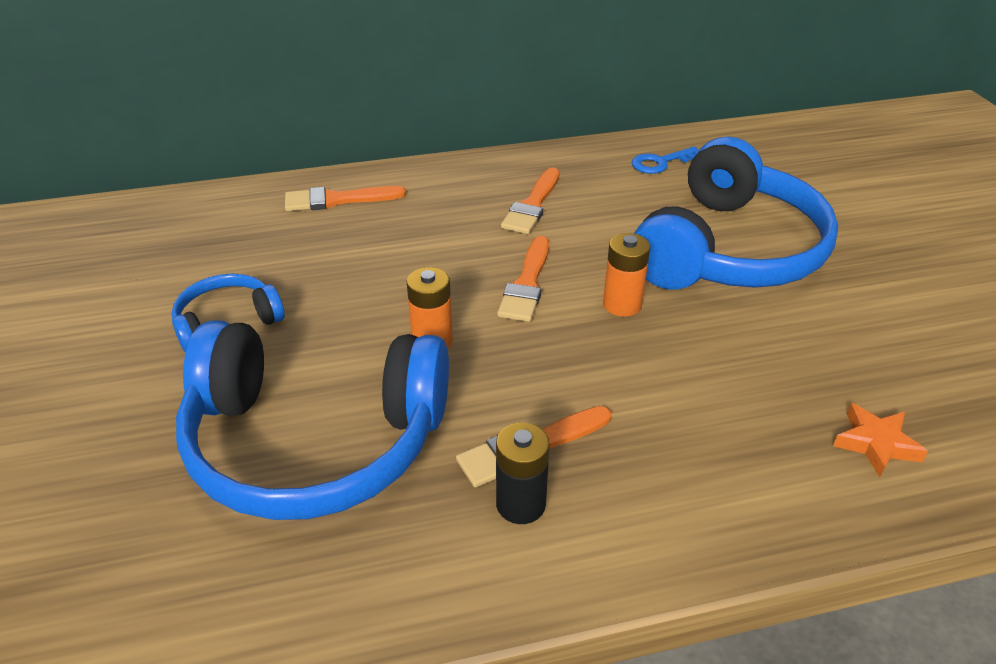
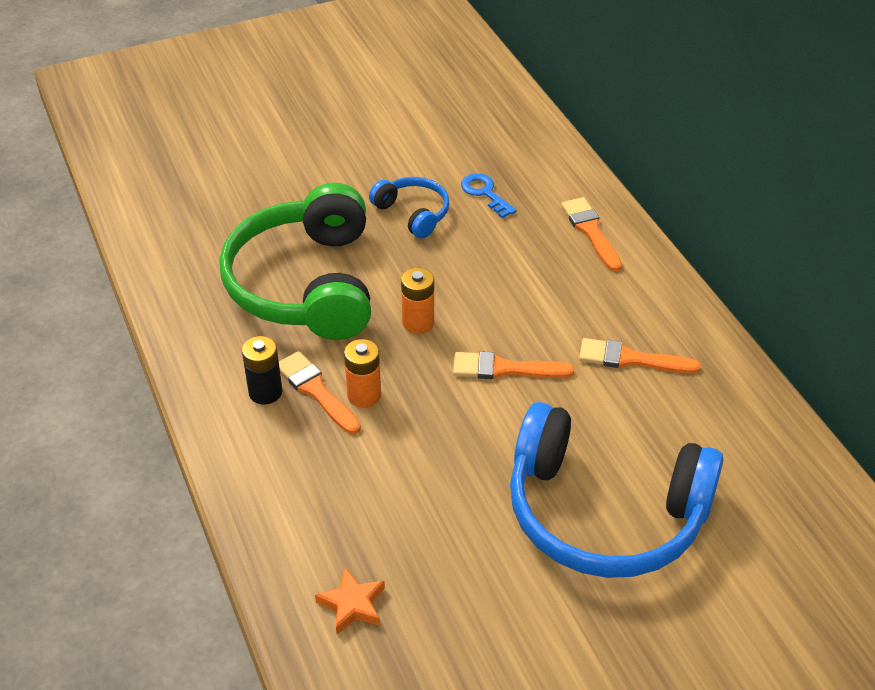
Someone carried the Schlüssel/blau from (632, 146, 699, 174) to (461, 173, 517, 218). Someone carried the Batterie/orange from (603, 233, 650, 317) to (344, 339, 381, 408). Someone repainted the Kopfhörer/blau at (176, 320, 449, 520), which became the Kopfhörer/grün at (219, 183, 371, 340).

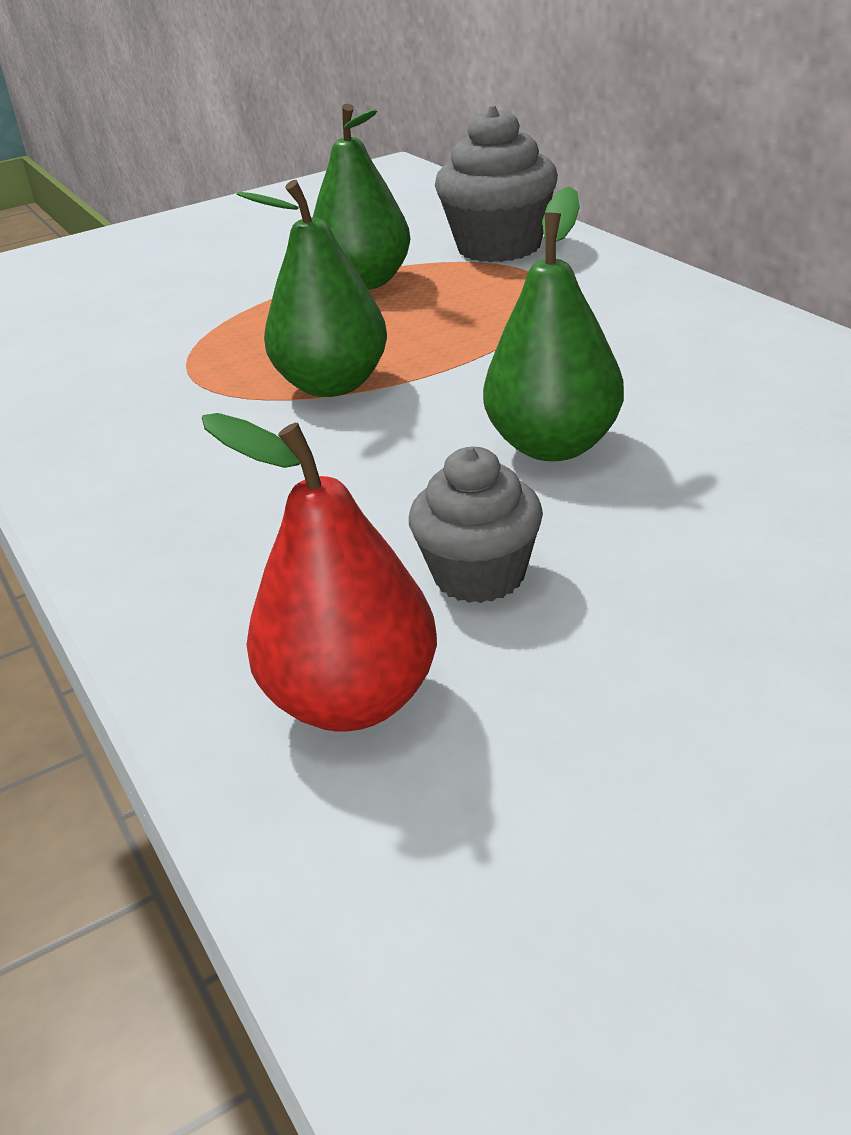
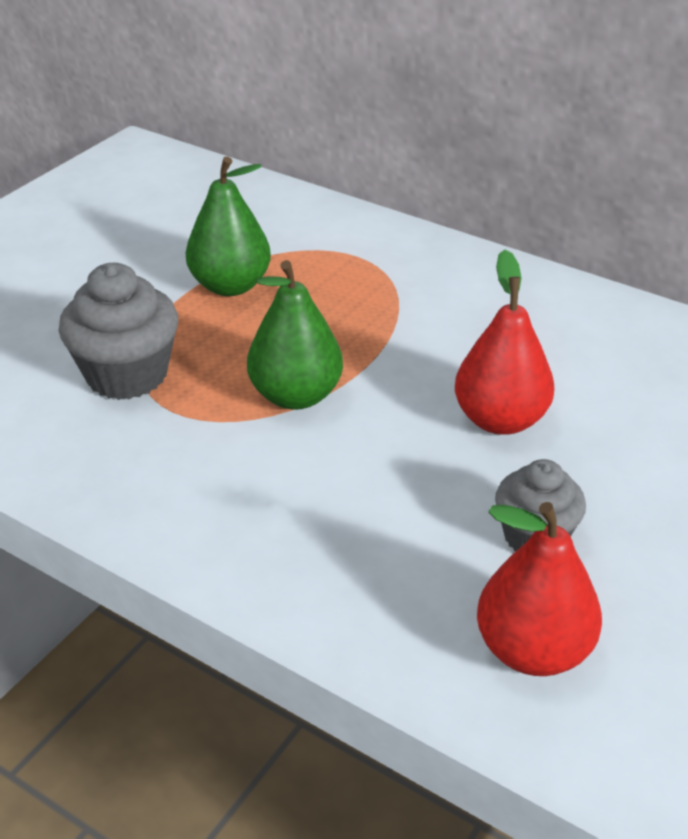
Someone carried the Muffin/grau from (435, 106, 558, 263) to (59, 263, 178, 400). Someone repainted the Birne/grün at (483, 186, 624, 461), which became the Birne/rot at (455, 250, 554, 435).

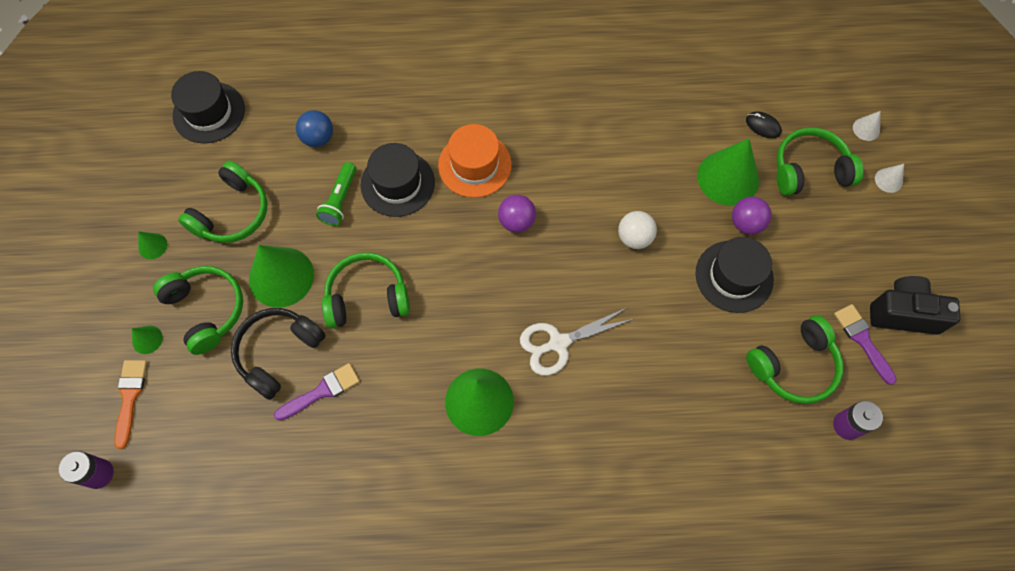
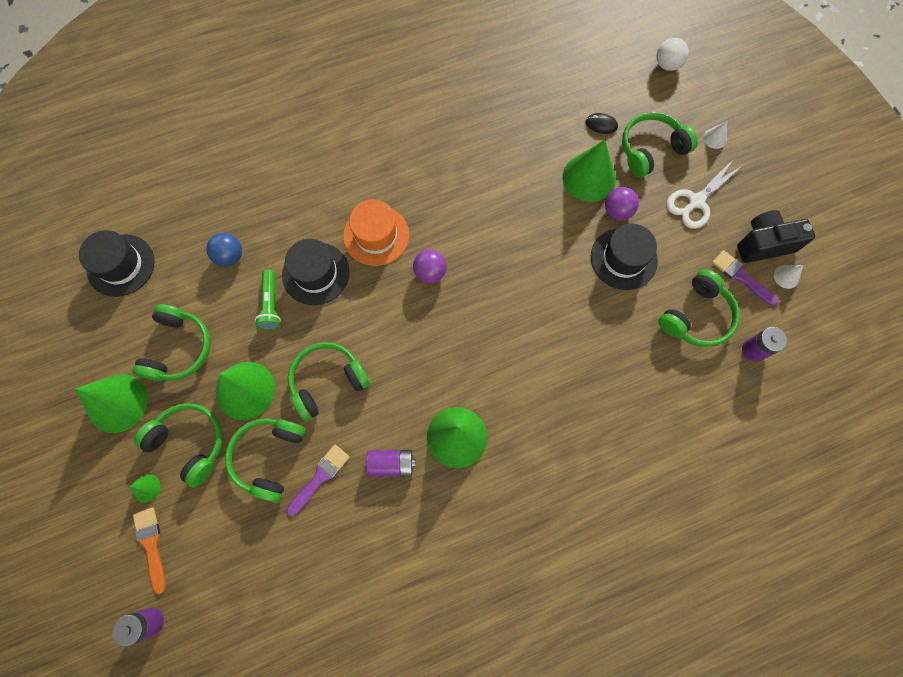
Someone carried the Kegel/weiß from (853, 111, 881, 141) to (774, 265, 803, 289). Someone carried the Ball/weiß from (618, 211, 657, 249) to (656, 37, 689, 71). Someone scaled the Kegel/grün at (138, 232, 167, 259) by 2.23. Someone carried the Schere/weiß from (520, 307, 634, 376) to (667, 159, 742, 229). Someone repainted the Kopfhörer/schwarz at (231, 308, 326, 400), which became the Kopfhörer/grün at (225, 418, 306, 503). Someone put down the Batterie/lila at (366, 450, 416, 477).

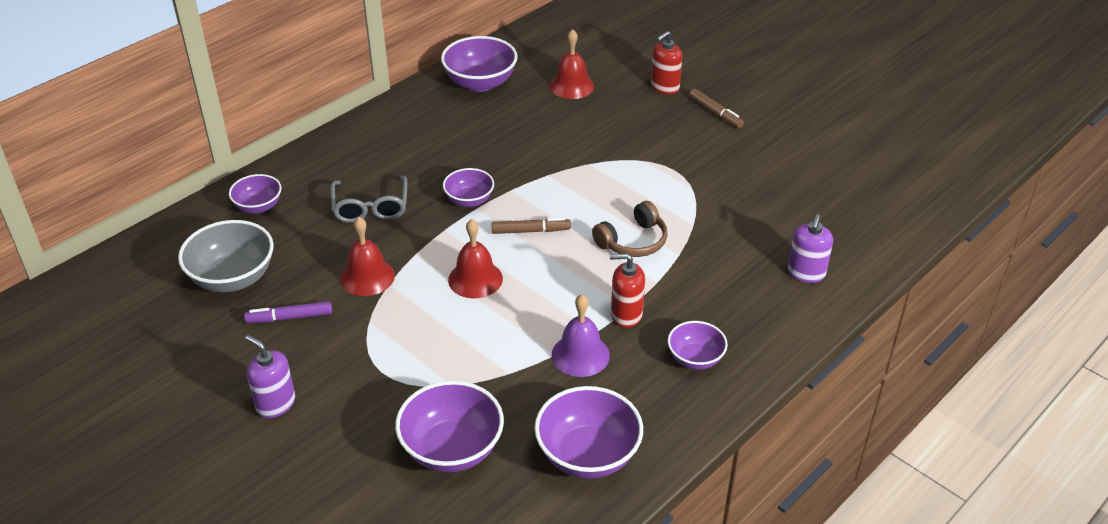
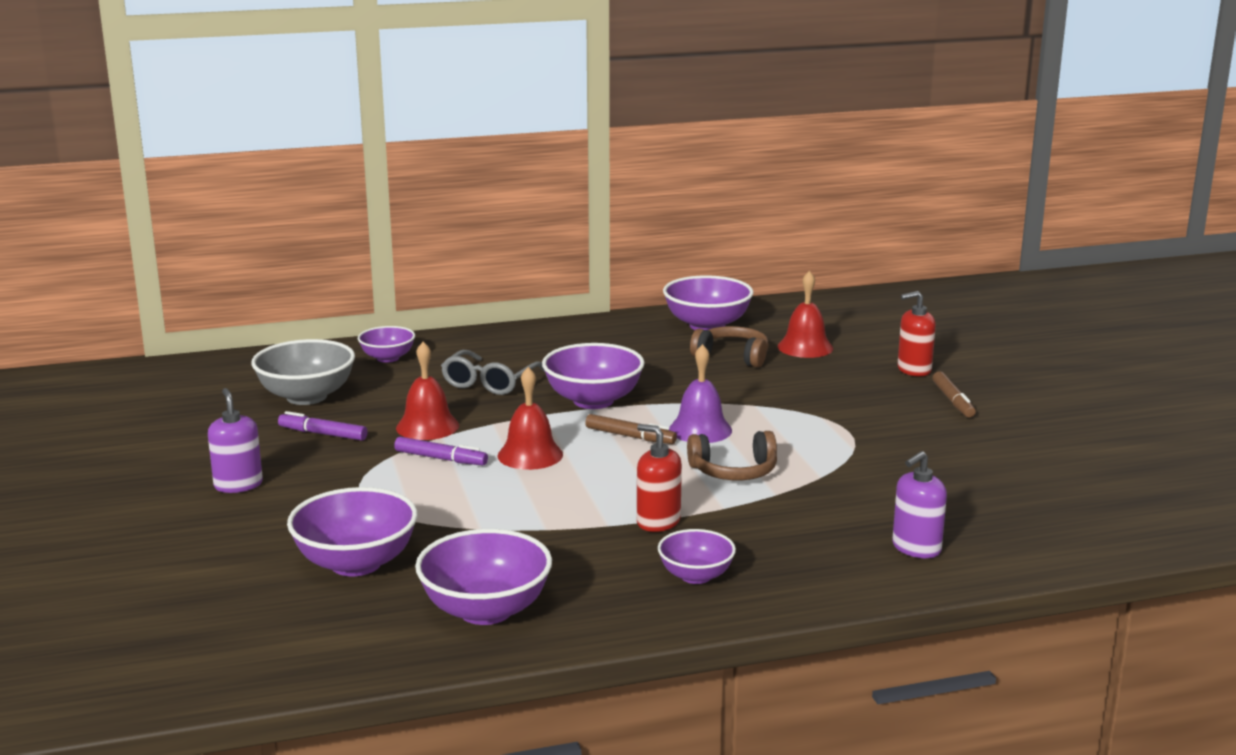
Someone scaled the Schüssel/lila at (443, 168, 494, 207) by 1.67. Someone carried the Glocke/lila from (552, 294, 610, 377) to (669, 344, 732, 443). Someone put down the Kopfhörer/braun at (690, 326, 769, 367). Someone put down the Filzstift/lila at (394, 437, 488, 465).

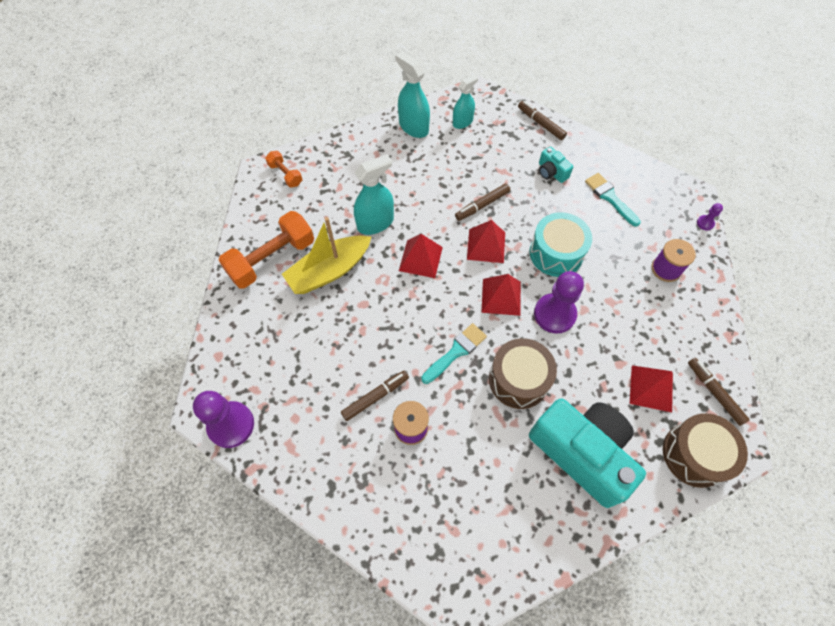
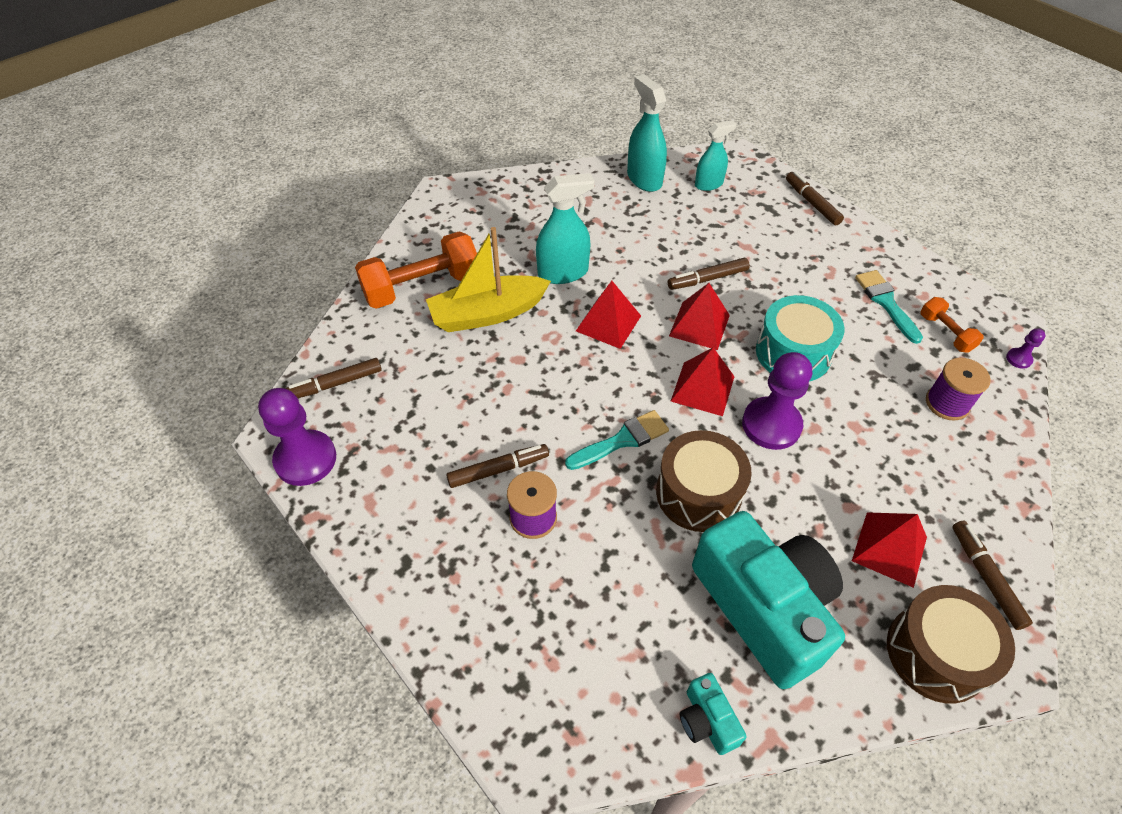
Someone carried the Kamera/türkis from (539, 147, 573, 183) to (680, 673, 747, 755). Someone carried the Hantel/orange from (265, 151, 302, 187) to (920, 297, 984, 353). Someone put down the Filzstift/braun at (285, 358, 382, 398).

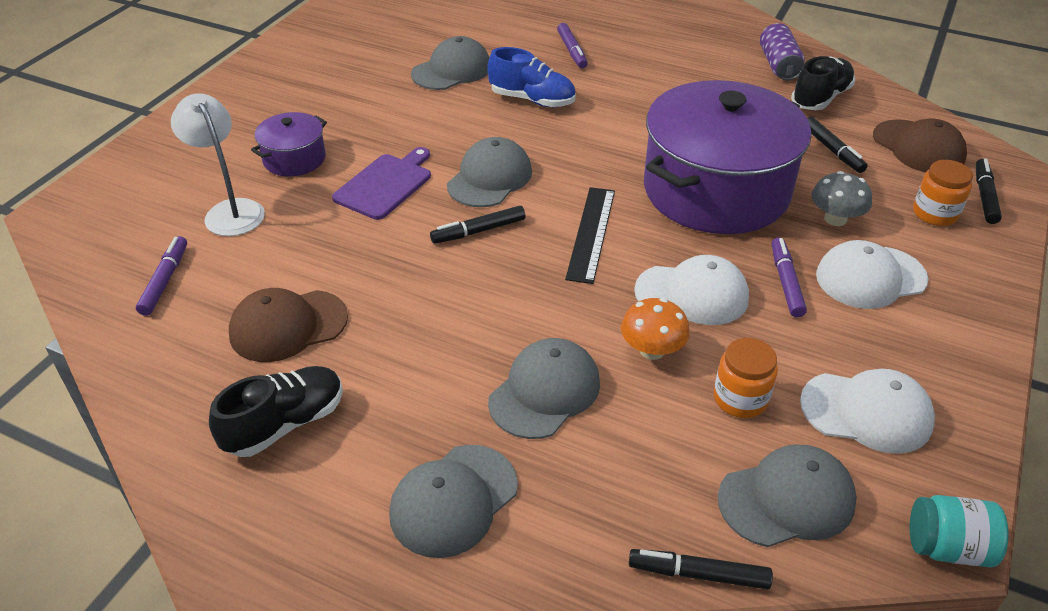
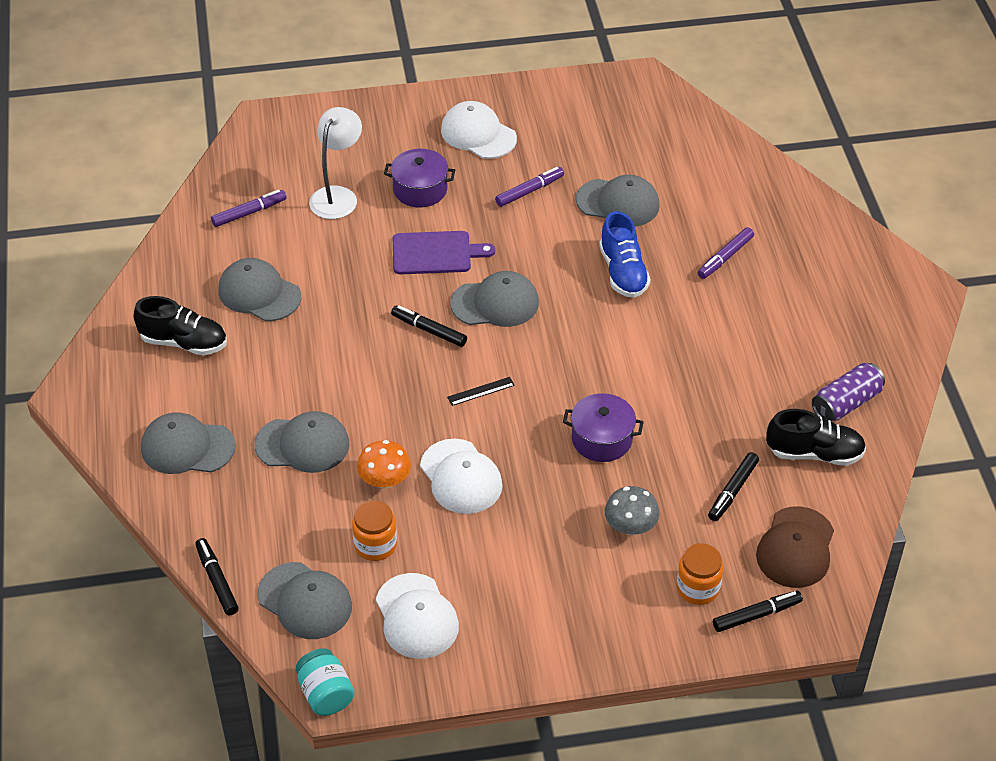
Someone scaled the Kochtopf/lila at (644, 80, 811, 234) by 0.44. Someone scaled the Lineal/schwarz at (565, 187, 615, 284) by 0.53. Someone carried the Filzstift/lila from (772, 238, 807, 318) to (495, 167, 564, 207). Someone carried the Kappe/weiß from (816, 240, 928, 309) to (441, 101, 517, 159). Someone repainted the Kappe/braun at (229, 288, 348, 362), which became the Kappe/grau at (218, 258, 301, 321).

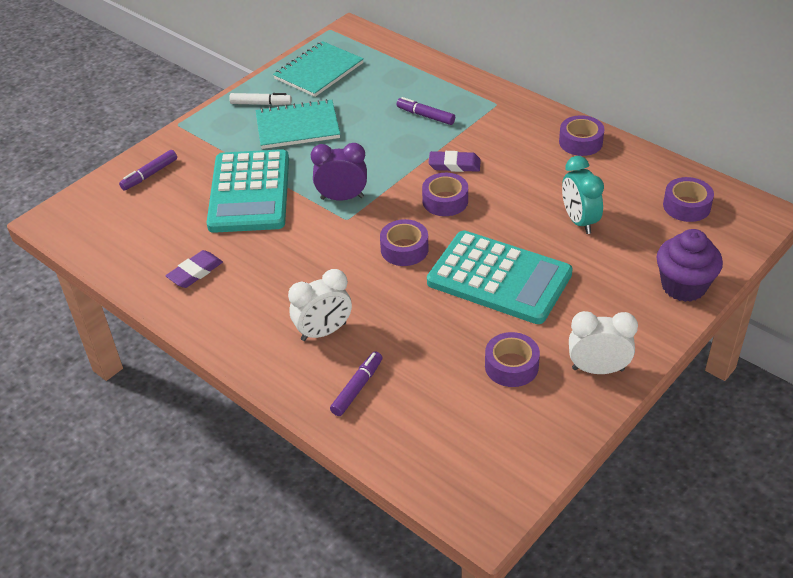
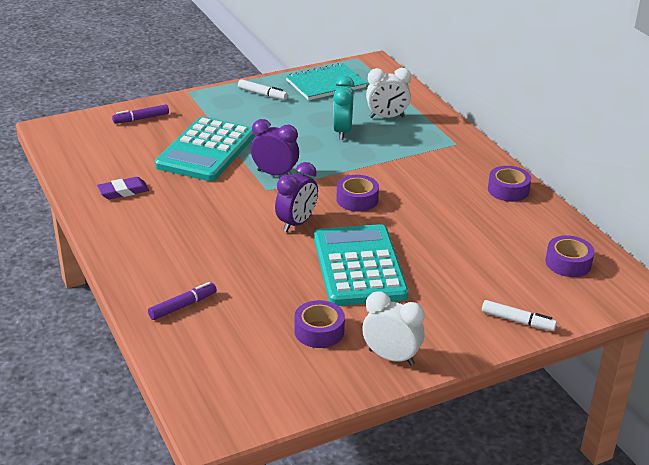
Someone took away the Filzstift/lila at (396, 97, 455, 125). Someone took away the Notizbuch/türkis at (256, 99, 340, 149). Someone took away the Radiergummi/lila at (428, 151, 481, 172). Someone carried the Wecker/türkis from (562, 156, 604, 234) to (333, 76, 354, 140). Someone swapped the Klebeband/lila at (380, 219, 429, 266) for the Wecker/lila at (275, 162, 318, 232). Someone swapped the Muffin/lila at (656, 229, 723, 302) for the Filzstift/weiß at (482, 300, 557, 331). Someone rotated the Taschenrechner/türkis at (427, 231, 573, 324) by 150 degrees counterclockwise. Someone carried the Wecker/weiß from (288, 269, 352, 341) to (366, 68, 411, 118).

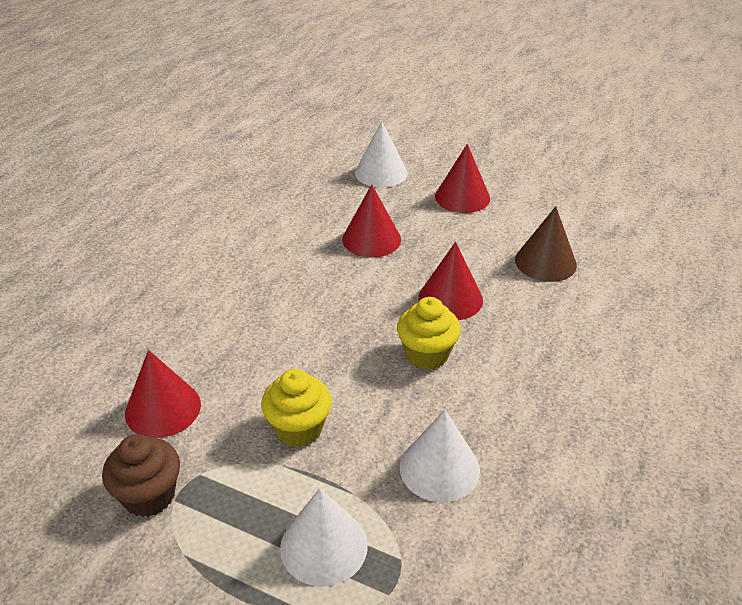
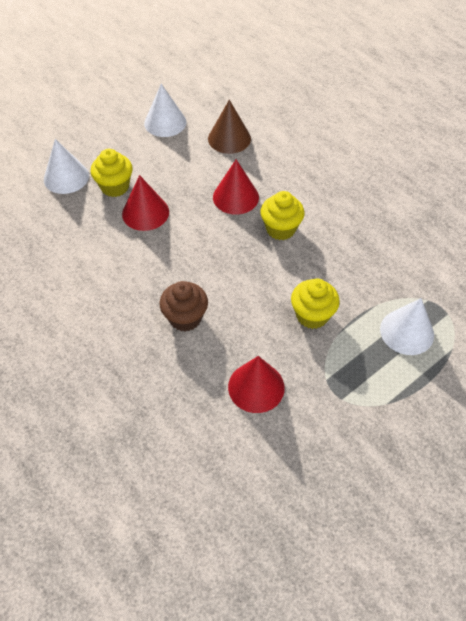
Someone took away the Kegel/rot at (435, 144, 490, 213). Someone carried the Kegel/weiß from (400, 410, 480, 502) to (144, 84, 186, 137). Someone carried the Muffin/braun from (102, 434, 180, 517) to (159, 281, 208, 331). Someone put down the Muffin/gelb at (90, 149, 133, 197).

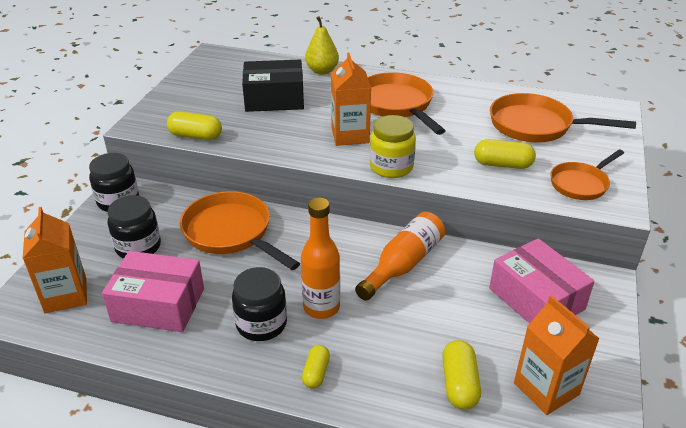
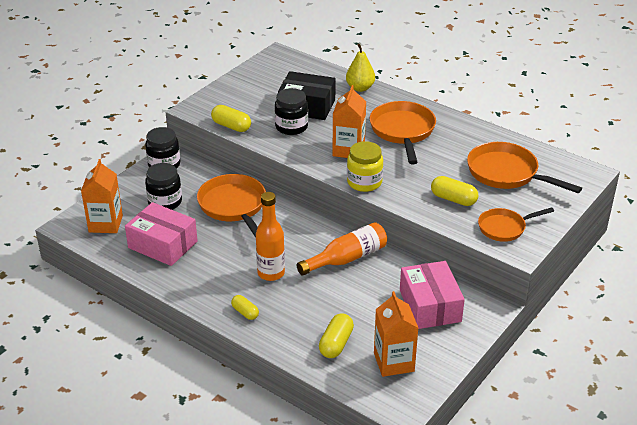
Someone carried the Einmachglas/schwarz from (232, 267, 287, 341) to (275, 88, 308, 135). Someone rotated the Kapsel/gelb at (302, 345, 330, 389) by 75 degrees counterclockwise.

